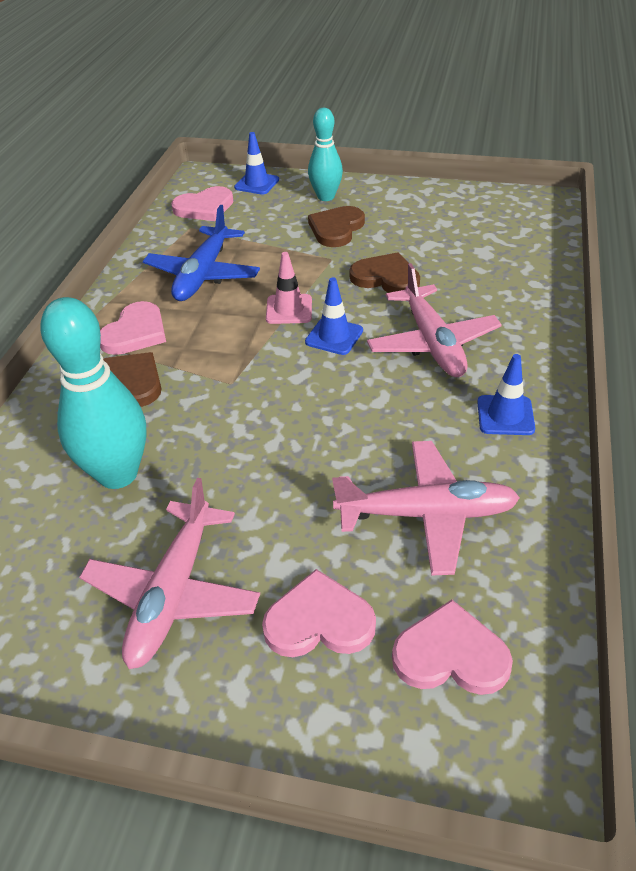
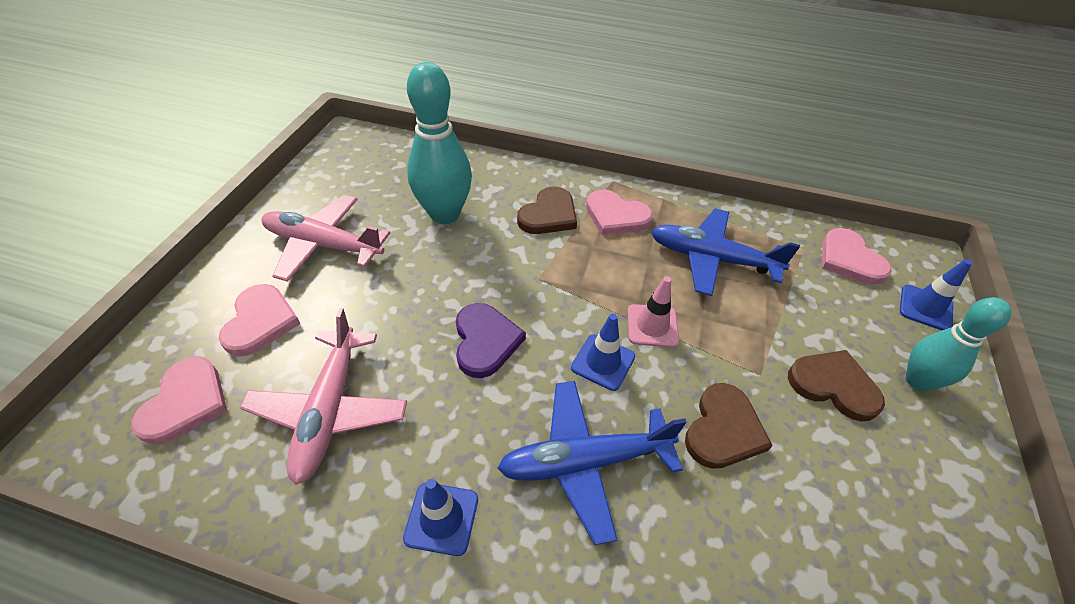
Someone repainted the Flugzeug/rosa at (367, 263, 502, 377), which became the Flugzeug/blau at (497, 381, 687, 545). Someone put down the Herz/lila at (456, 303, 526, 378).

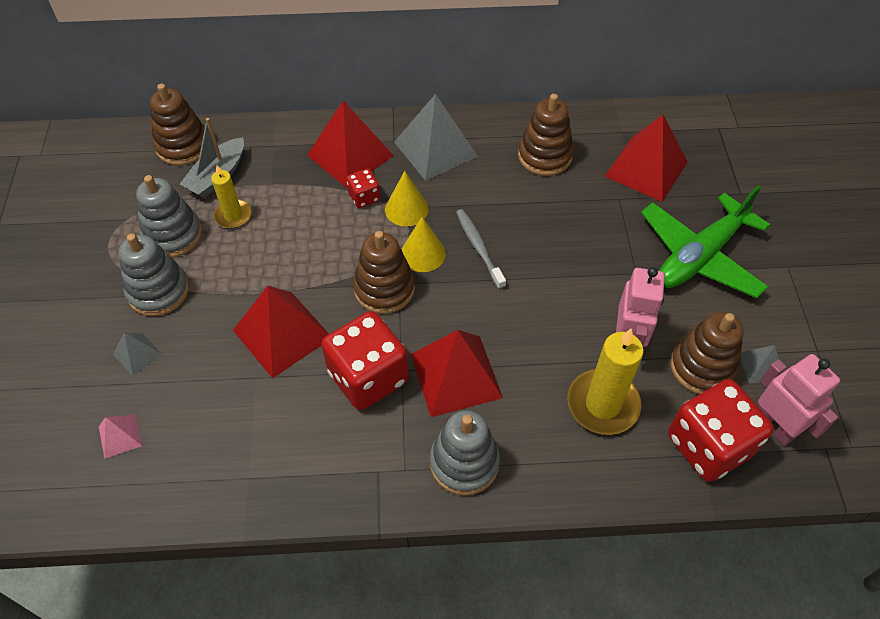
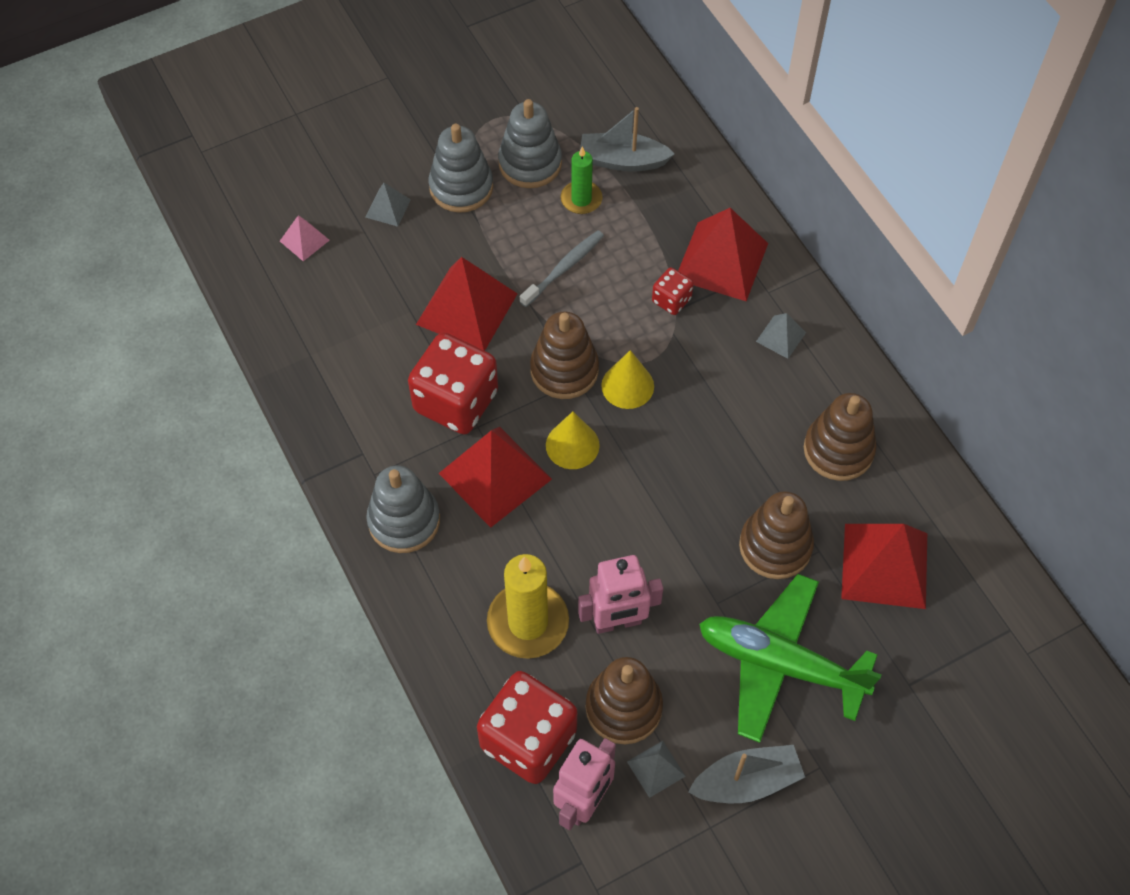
Someone carried the Stapelspielzeug/braun from (150, 83, 205, 166) to (739, 491, 814, 579). Someone scaled the Pyramide/grau at (394, 94, 478, 181) by 0.48. Someone repainted the Kerze/gelb at (211, 165, 251, 228), which became the Kerze/grün at (561, 147, 603, 214). Someone carried the Kegel/gelb from (385, 171, 429, 227) to (546, 412, 600, 469). Someone carried the Zahnbürste/grau from (456, 209, 506, 289) to (520, 230, 604, 307). Someone put down the Boot/grau at (688, 745, 805, 803).

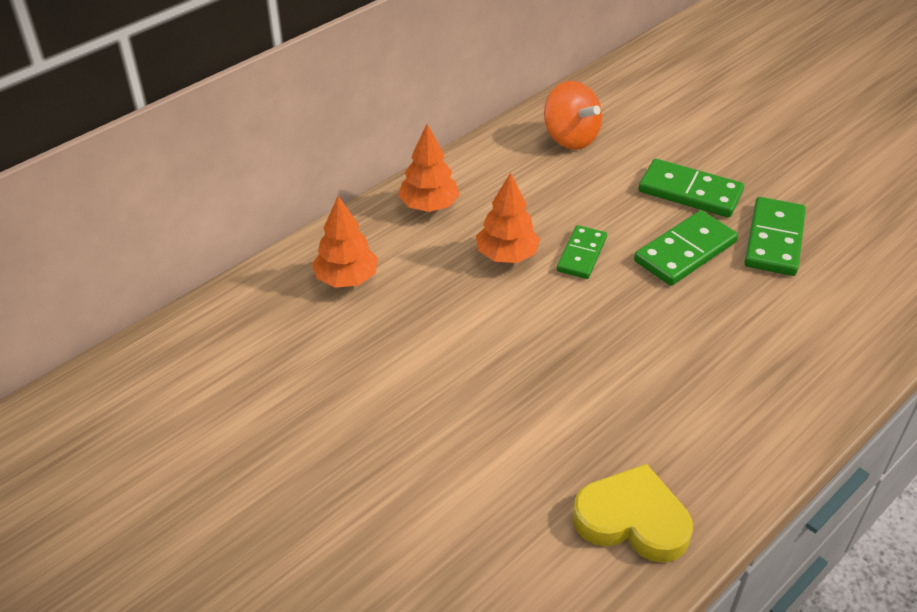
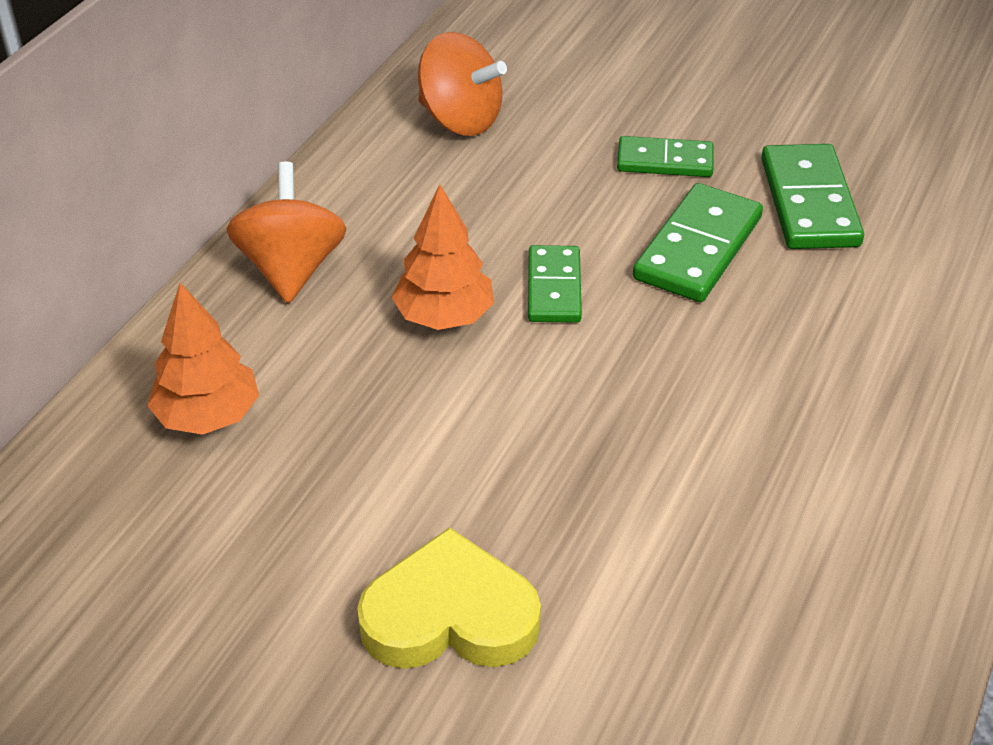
Someone swapped the Baum/orange at (398, 124, 460, 212) for the Kreisel/orange at (226, 162, 346, 303). Someone scaled the Dominostein/grün at (638, 159, 744, 218) by 0.66. Someone carried the Herz/gelb from (573, 464, 693, 563) to (357, 527, 541, 669).

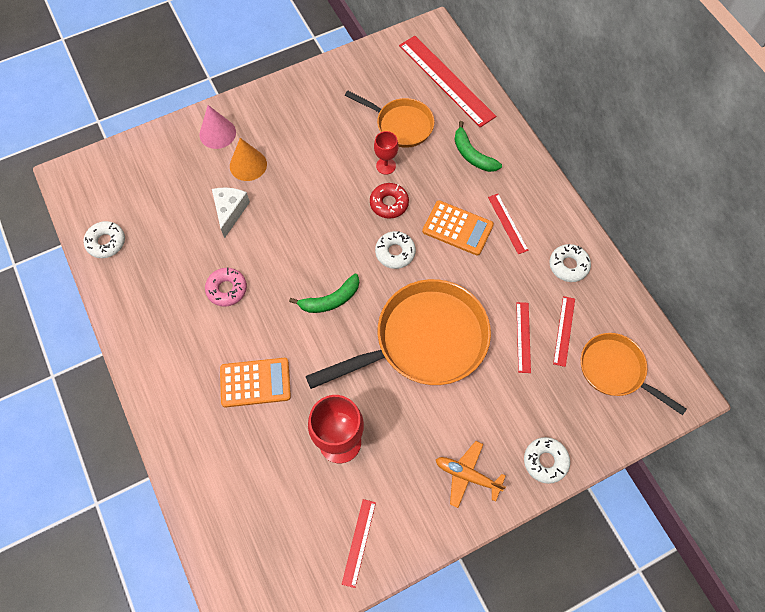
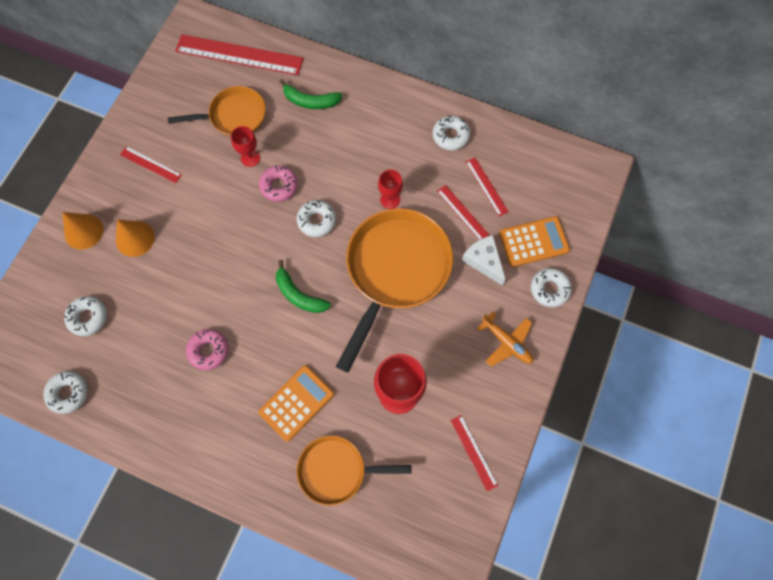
Someone repainted the Kegel/rosa at (199, 105, 236, 149), which became the Kegel/orange at (62, 212, 103, 250). Someone repainted the Donut/rot at (370, 183, 409, 219), which became the Donut/rosa at (259, 165, 298, 202). Someone carried the Käse/weiß from (212, 188, 250, 238) to (462, 235, 506, 286). Someone carried the Lineal/rot from (488, 194, 529, 254) to (120, 146, 182, 183). Someone carried the Taschenrechner/orange from (422, 200, 494, 256) to (499, 216, 570, 267). Someone rotated the Banane/grün at (289, 274, 359, 313) by 105 degrees clockwise. Someone carried the Pfanne/orange from (581, 333, 687, 415) to (297, 435, 412, 506). Someone rotated the Flugzeug/orange at (436, 441, 506, 508) by 120 degrees counterclockwise. Someone put down the Kelch/rot at (378, 170, 403, 209). Someone put down the Donut/weiß at (64, 296, 107, 336).

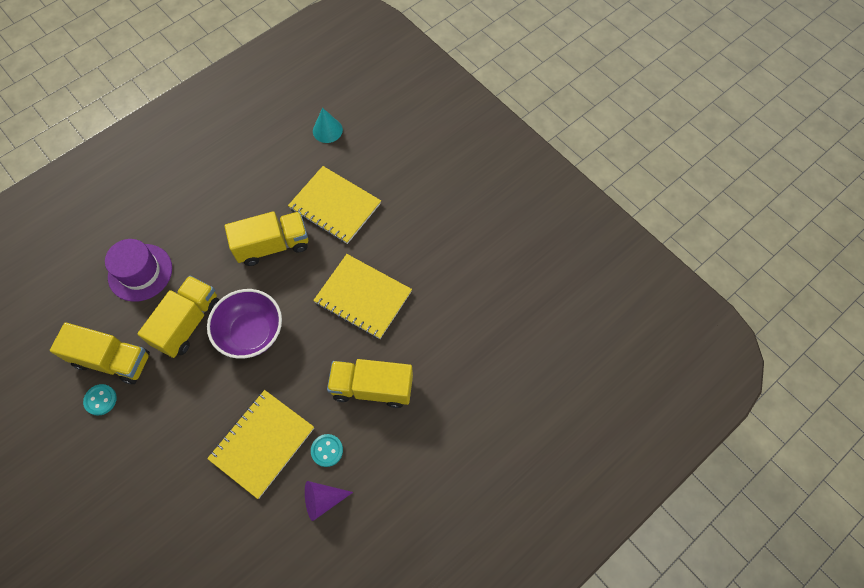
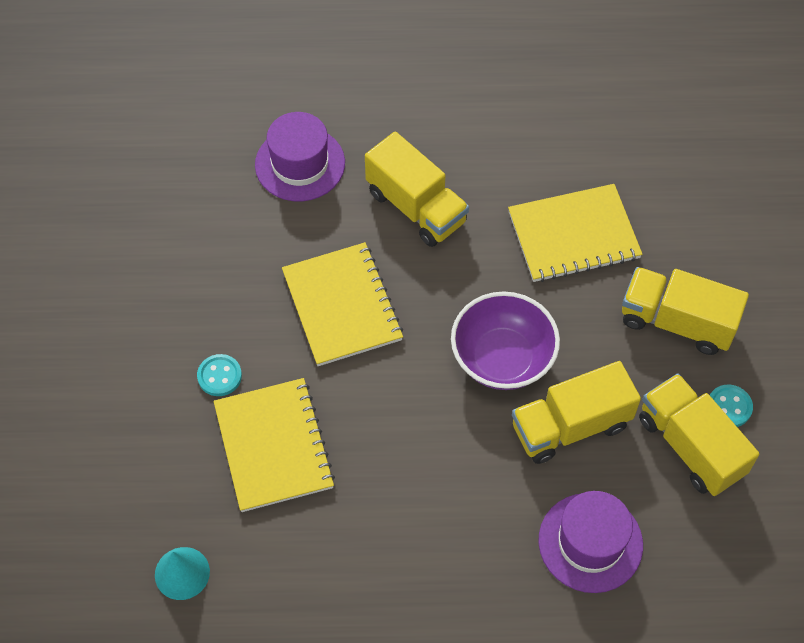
Someone carried the Lastwagen/gelb from (225, 211, 308, 266) to (622, 267, 749, 355). Someone carried the Knopf/türkis from (311, 434, 343, 467) to (197, 354, 242, 396). Someone took away the Kegel/lila at (305, 481, 353, 521). Someone put down the Hut/lila at (255, 112, 345, 201).

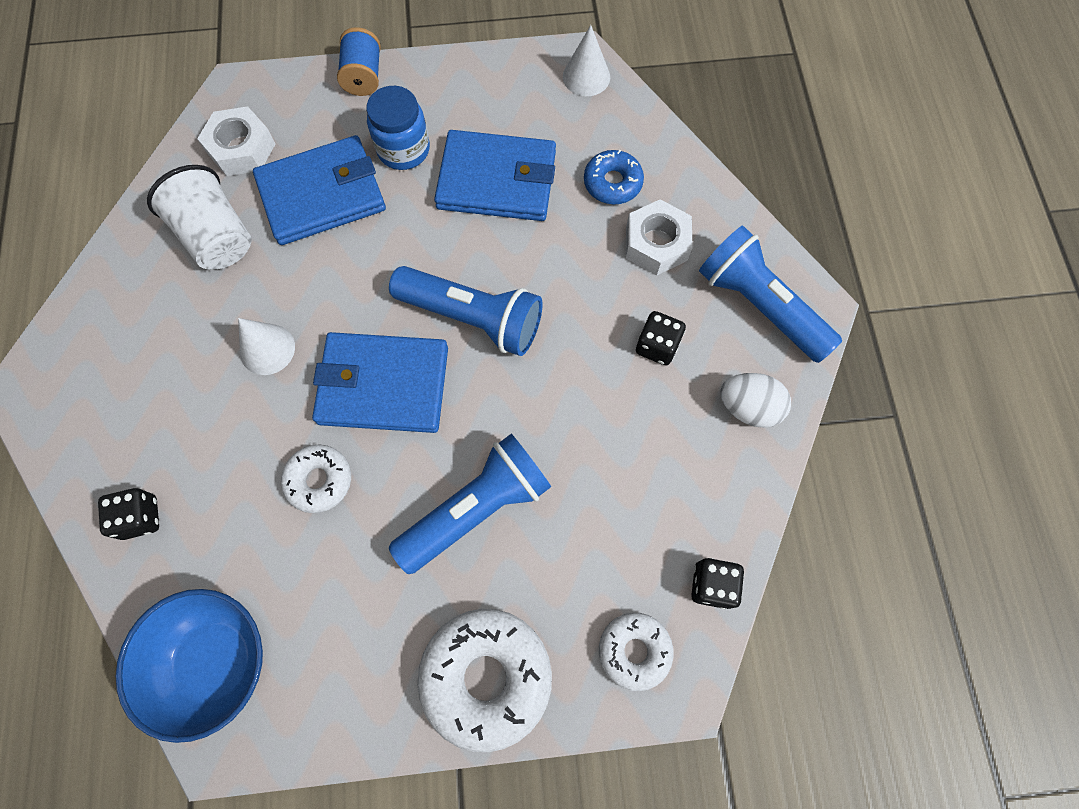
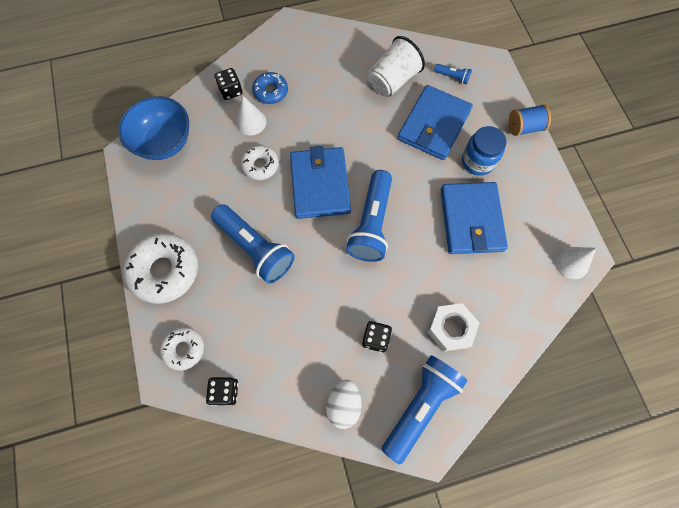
Someone swapped the Sechskantmutter/weiß at (197, 106, 275, 176) for the Taschenlampe/blau at (434, 64, 472, 85). Someone rotated the Geldbörse/blau at (253, 135, 386, 245) by 60 degrees clockwise. Someone carried the Donut/blau from (584, 150, 644, 204) to (252, 72, 288, 104). Someone carried the Kegel/weiß from (238, 318, 295, 375) to (236, 96, 267, 136).

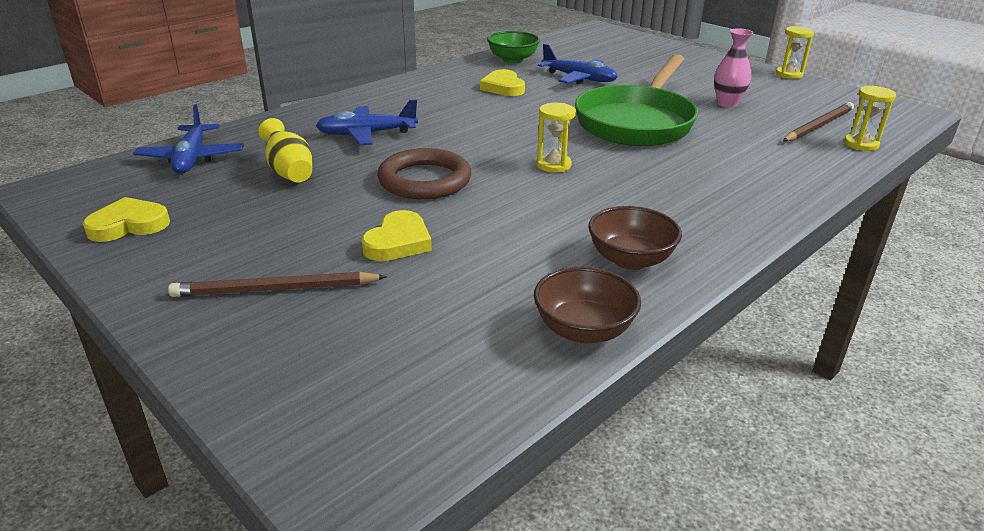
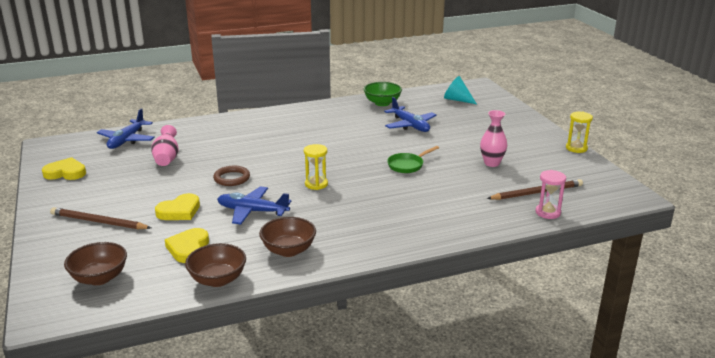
Someone scaled the Pfanne/grün at (575, 54, 698, 146) by 0.42. Someone carried the Herz/gelb from (480, 69, 525, 96) to (165, 228, 209, 263). Someone repainted the Sanduhr/gelb at (844, 86, 896, 151), which became the Sanduhr/rosa at (536, 170, 566, 219). Someone carried the Flugzeug/blau from (316, 99, 418, 145) to (217, 186, 292, 225). Someone repainted the Vase/gelb at (258, 118, 312, 183), which became the Vase/rosa at (151, 125, 179, 166). Someone scaled the Ring/braun at (377, 148, 471, 199) by 0.62. Someone put down the Kegel/türkis at (444, 76, 477, 104). Someone put down the Schüssel/braun at (64, 242, 127, 285).

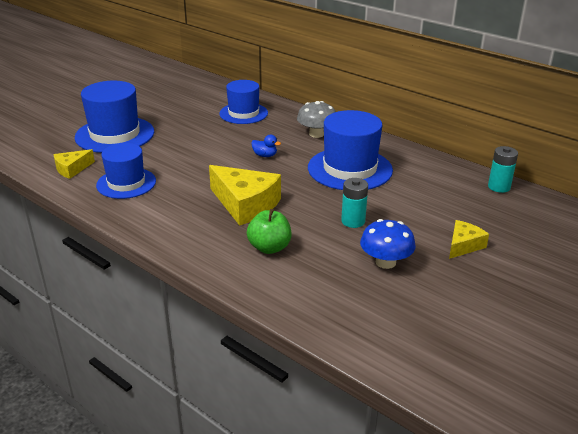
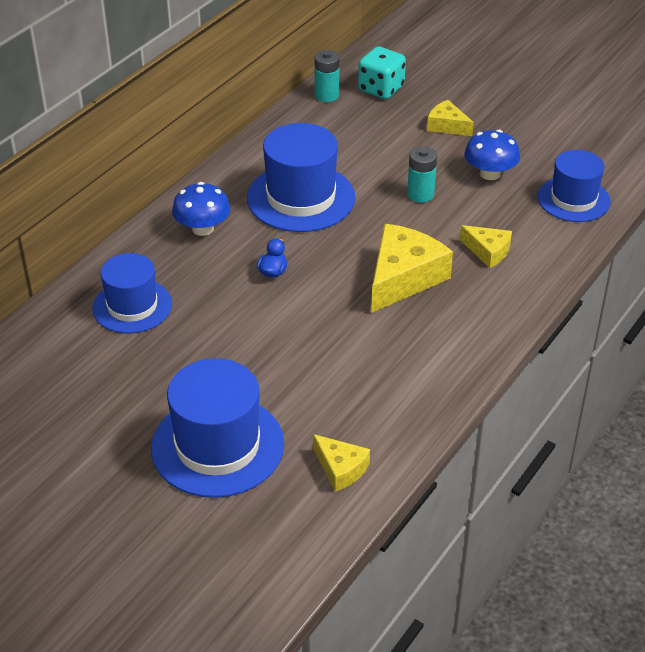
Someone repainted the Pilz/grau at (297, 101, 336, 138), which became the Pilz/blau at (172, 182, 231, 236). Someone carried the Hut/blau from (96, 143, 156, 199) to (538, 150, 611, 222). Someone swapped the Apfel/grün at (247, 209, 291, 254) for the Käse/gelb at (460, 225, 512, 268). Someone put down the Spielwürfel/türkis at (358, 46, 406, 99).

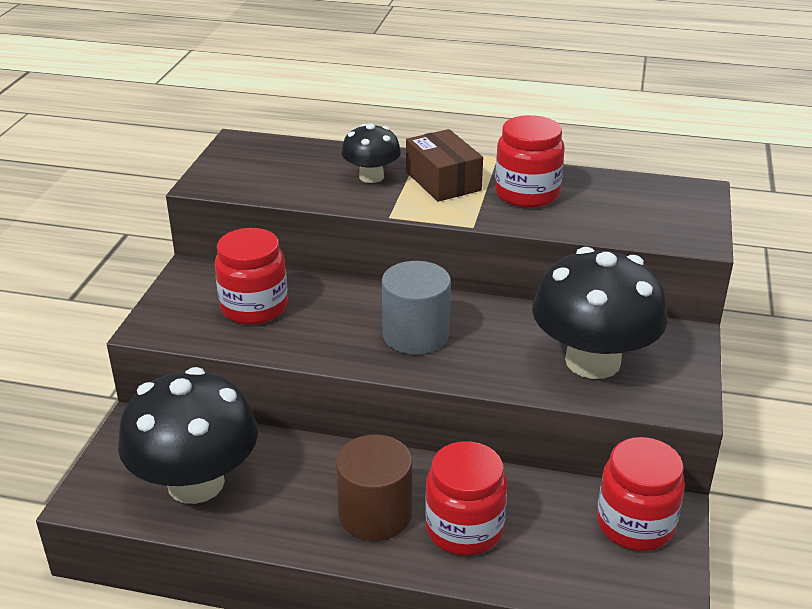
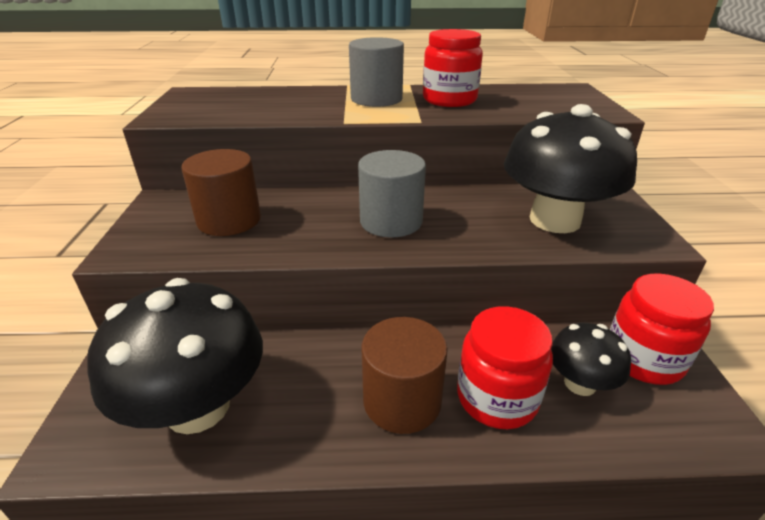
Someone carried the Pilz/schwarz from (341, 123, 401, 183) to (551, 323, 631, 396). Someone swapped the Schachtel/braun at (406, 129, 483, 202) for the Vollzylinder/grau at (349, 37, 404, 107). Someone swapped the Einmachglas/rot at (214, 228, 288, 325) for the Vollzylinder/braun at (182, 149, 261, 236).

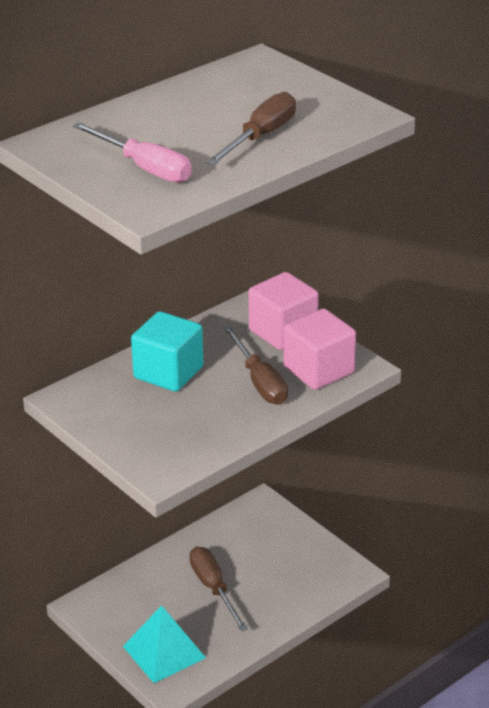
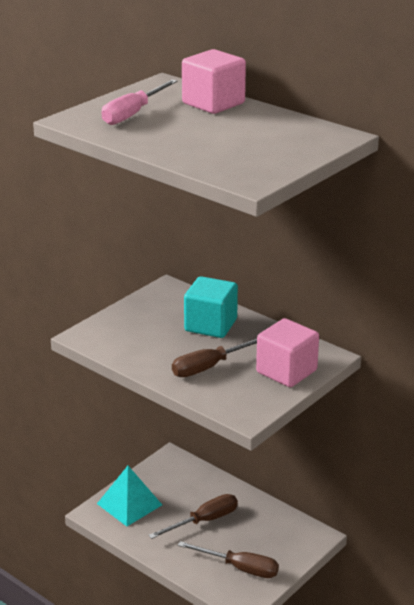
Someone carried the Schraubenzieher/braun from (206, 92, 296, 165) to (178, 541, 279, 578). Someone carried the Kubus/rosa from (284, 309, 356, 390) to (182, 49, 246, 114).

